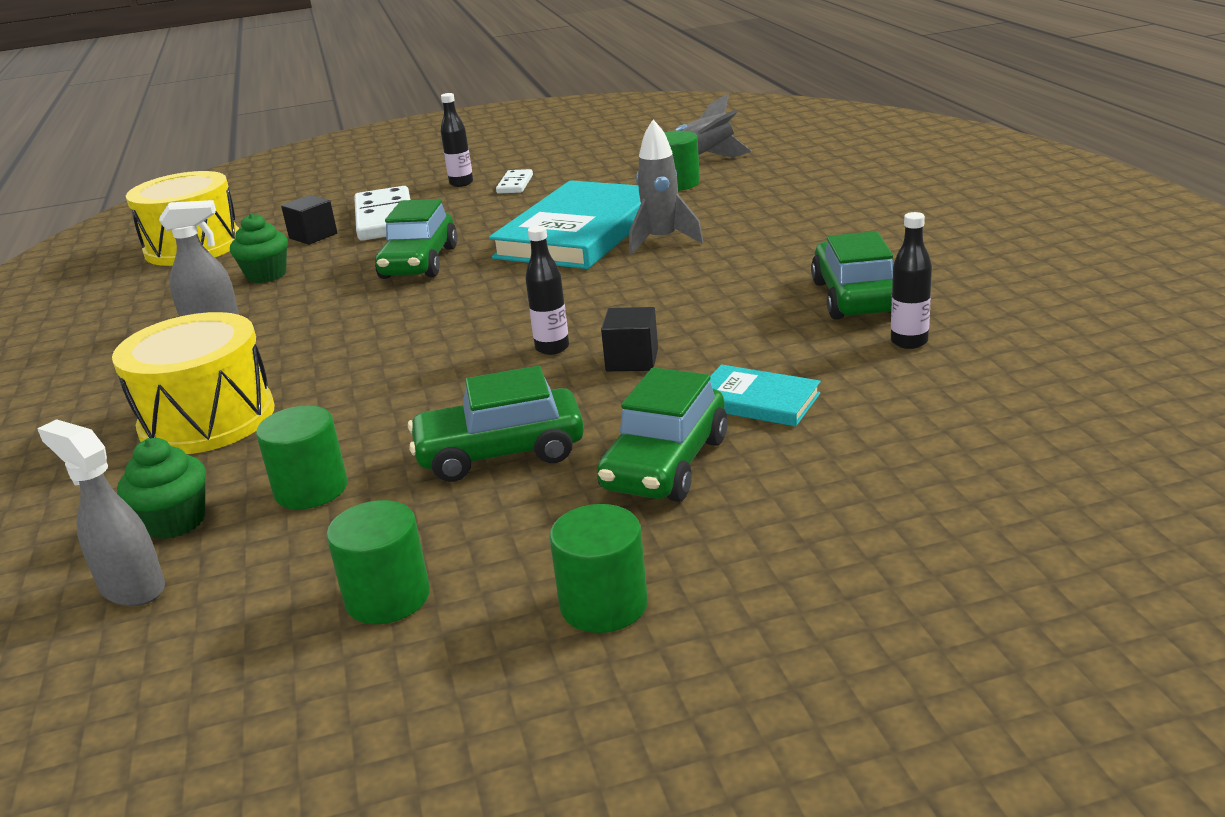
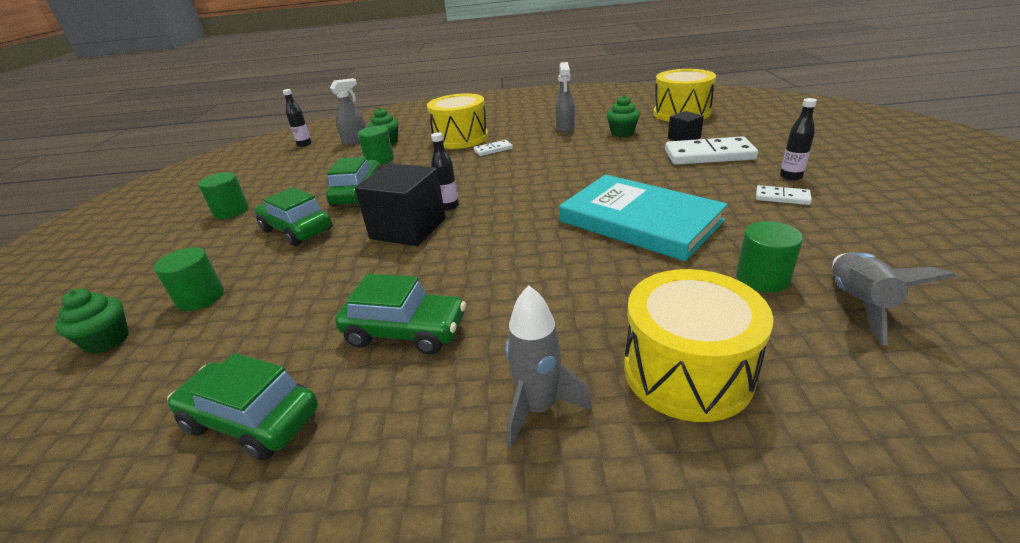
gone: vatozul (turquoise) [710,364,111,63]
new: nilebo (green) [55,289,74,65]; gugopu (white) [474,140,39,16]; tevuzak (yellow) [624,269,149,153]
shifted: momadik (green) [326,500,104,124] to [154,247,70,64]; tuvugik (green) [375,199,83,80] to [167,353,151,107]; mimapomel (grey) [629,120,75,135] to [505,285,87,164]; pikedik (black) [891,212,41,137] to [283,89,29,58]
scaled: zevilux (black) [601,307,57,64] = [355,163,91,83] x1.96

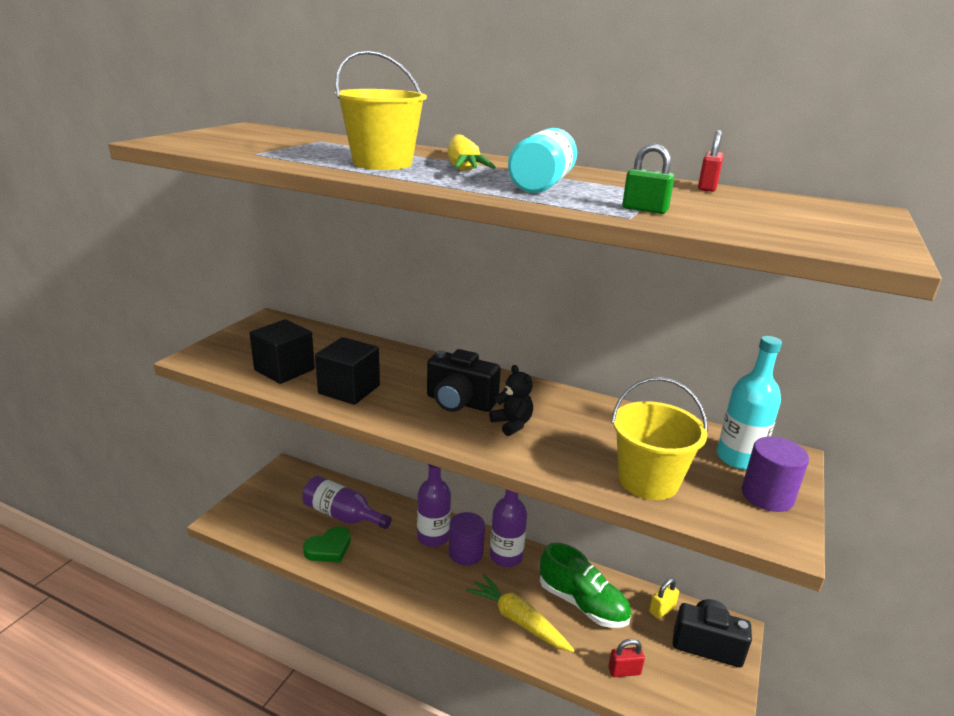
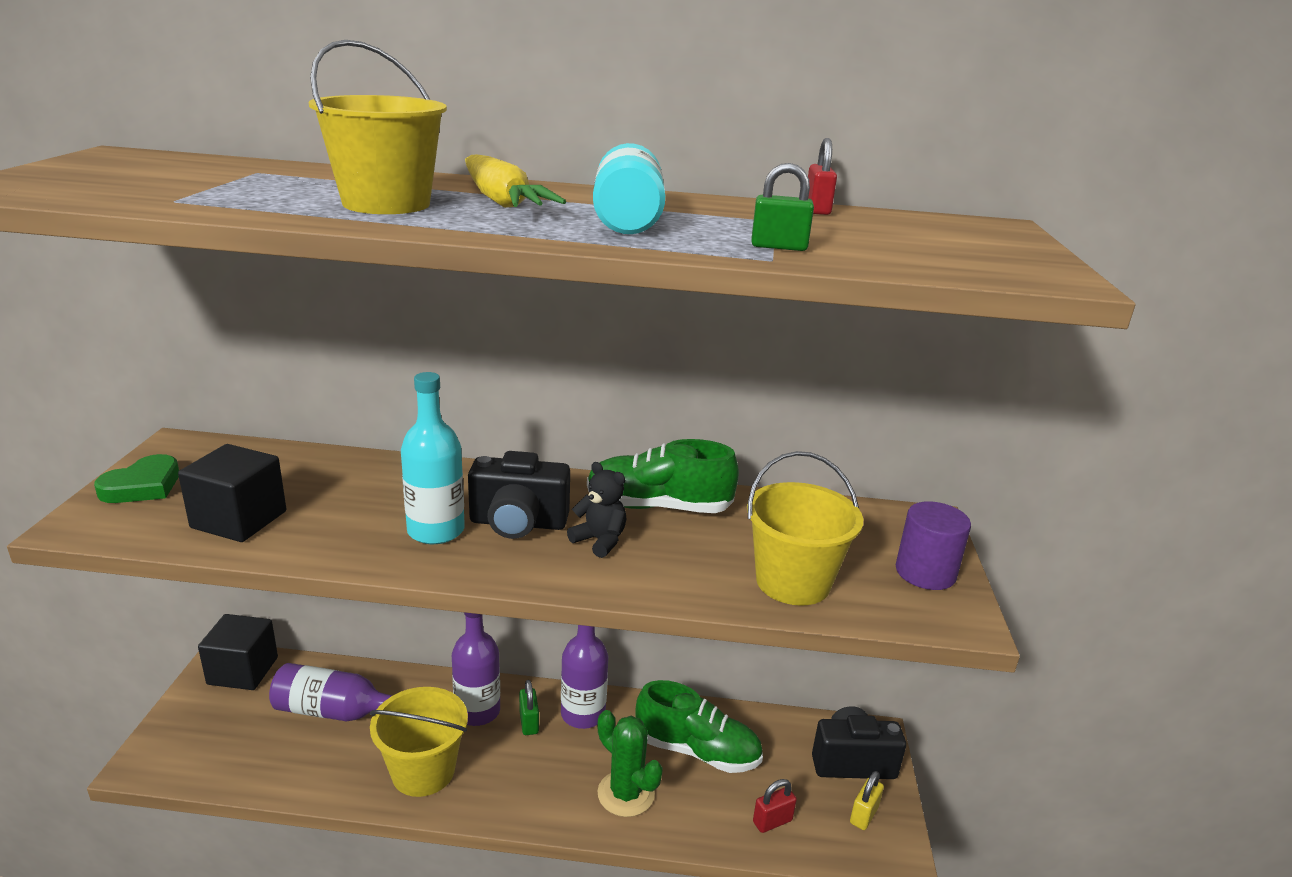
new: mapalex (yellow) [370,687,98,110]; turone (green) [587,439,152,74]
shifted: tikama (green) [303,526,48,37] to [94,454,85,49]; zevilux (black) [315,337,65,68] to [198,614,80,76]; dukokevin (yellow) [649,578,30,41] to [850,771,34,59]; pikedik (turquoise) [717,336,65,134] to [401,372,64,172]
swapped: momadik (purple) [449,512,36,54] to dukokevin (green) [519,680,20,55]; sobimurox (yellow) [466,574,108,78] to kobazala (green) [597,710,66,107]

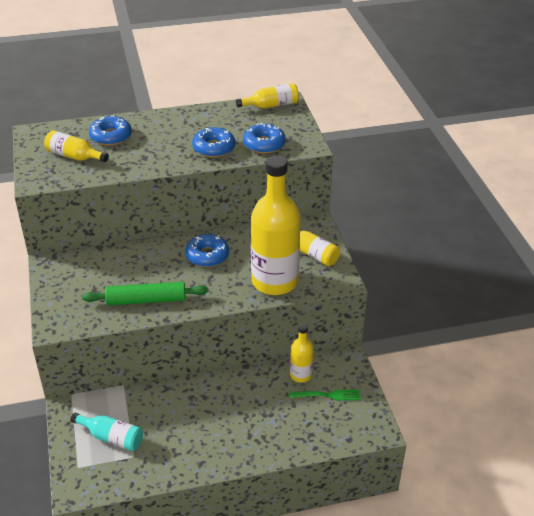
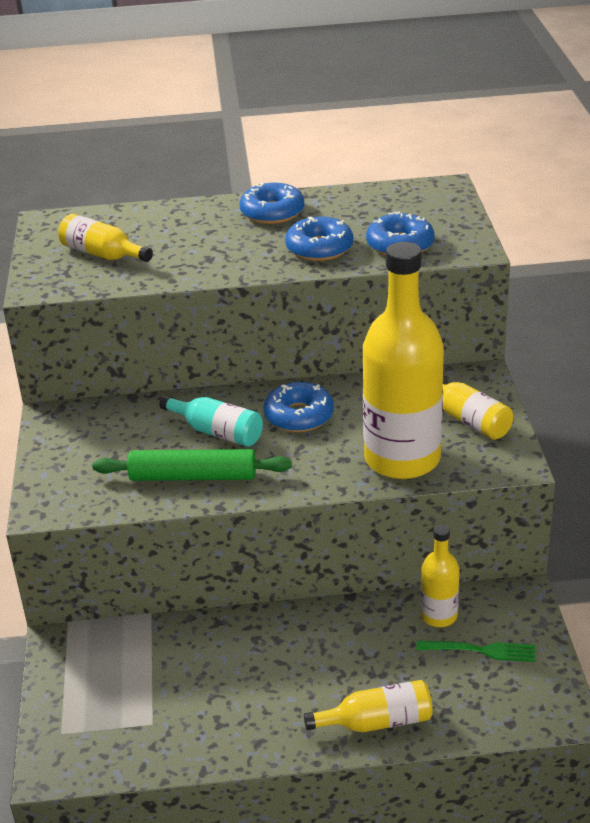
shifted: pikedik (turquoise) [70,413,73,38] to [159,395,104,52]; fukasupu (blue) [89,116,43,30] to [240,181,64,43]; pikedik (yellow) [236,83,63,26] to [304,680,129,52]

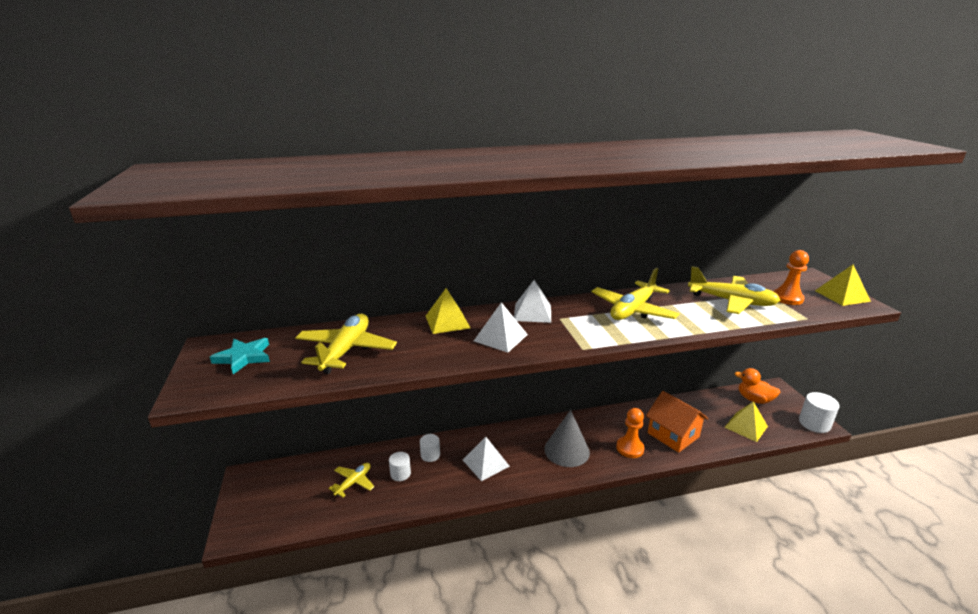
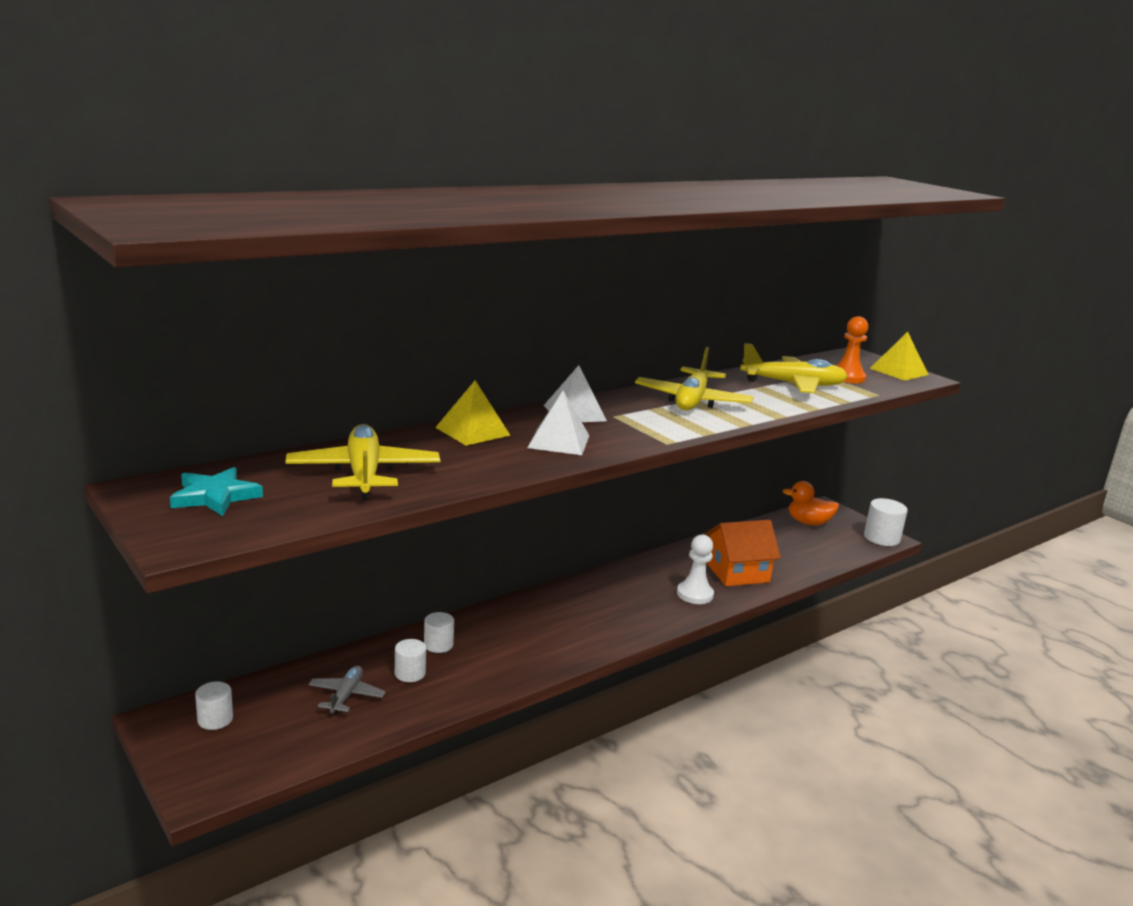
gone: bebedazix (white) [463,437,47,44]; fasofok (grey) [544,410,46,57]; bebedazix (yellow) [724,401,44,41]
new: momadik (white) [195,681,38,49]
repainted: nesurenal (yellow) [329,463,45,34] to nesurenal (grey) [308,665,78,50]; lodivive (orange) [616,408,28,50] to lodivive (white) [677,535,37,69]
rotated: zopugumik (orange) [646,391,63,62] = [705,520,76,66] 45 degrees counterclockwise

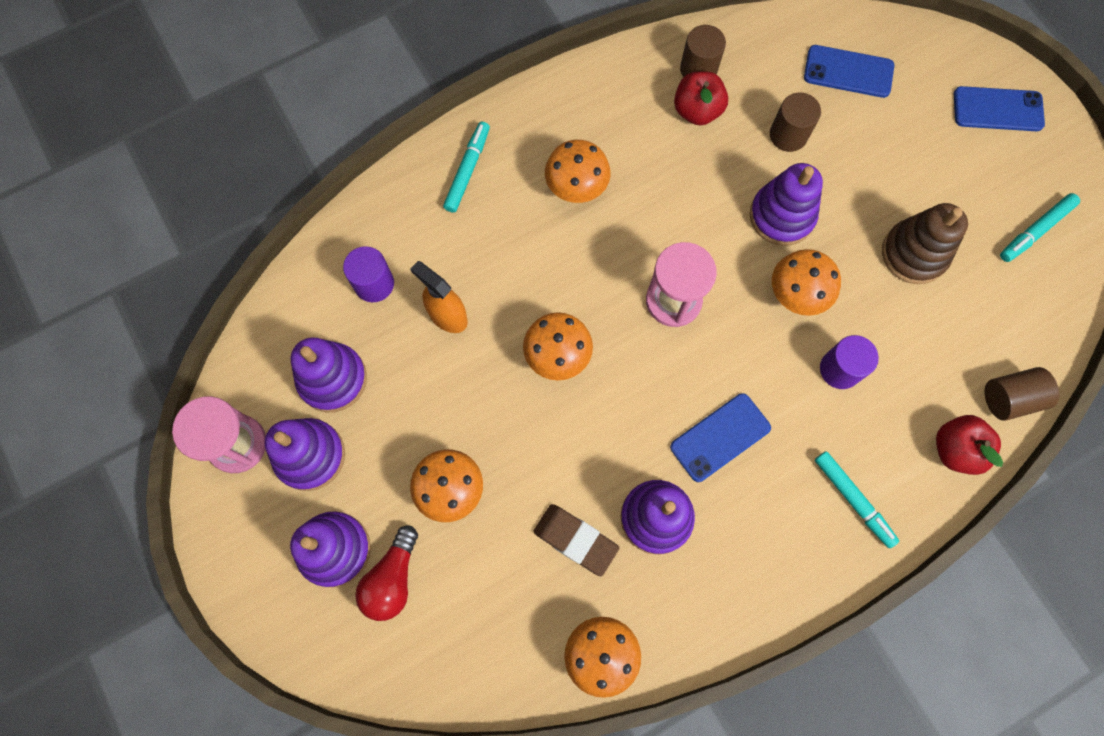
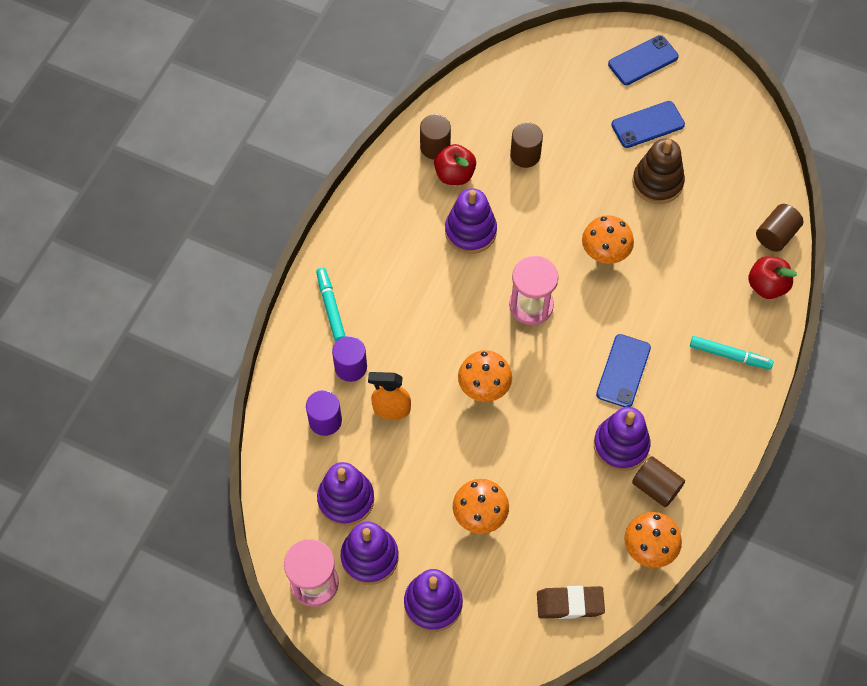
gone: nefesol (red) [355,526,63,95]; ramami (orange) [545,140,66,63]; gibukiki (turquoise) [1000,193,80,69]
new: momadik (brown) [632,456,53,51]
shifted: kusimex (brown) [533,504,86,72] to [537,586,68,33]; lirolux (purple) [750,163,73,83] to [445,188,52,66]; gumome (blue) [804,45,90,53] to [611,101,74,47]; momadik (purple) [820,335,59,54] to [332,336,35,46]

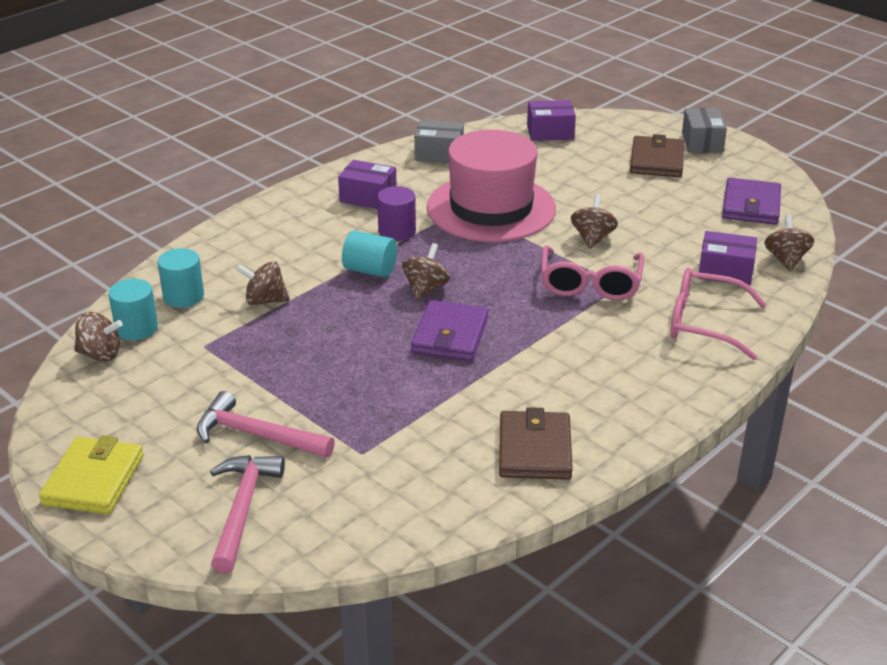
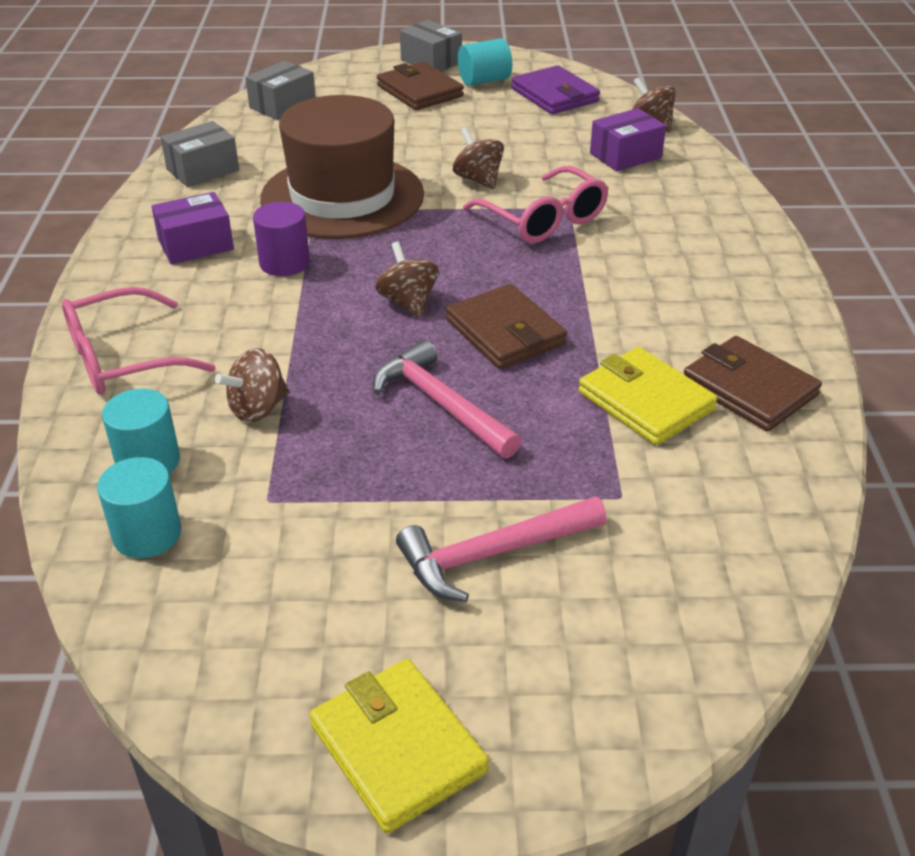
gone: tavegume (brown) [74,312,49,50]
new: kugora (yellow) [578,347,139,98]
shifted: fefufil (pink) [210,455,75,118] to [373,340,148,119]; momadik (turquoise) [342,231,55,47] to [458,38,54,48]; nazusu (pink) [670,268,97,92] to [62,287,154,108]
repainted: kugora (purple) [411,300,78,61] to kugora (brown) [446,284,121,85]; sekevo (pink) [427,130,129,112] to sekevo (brown) [260,95,164,144]; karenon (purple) [527,100,49,41] to karenon (grey) [245,61,71,59]

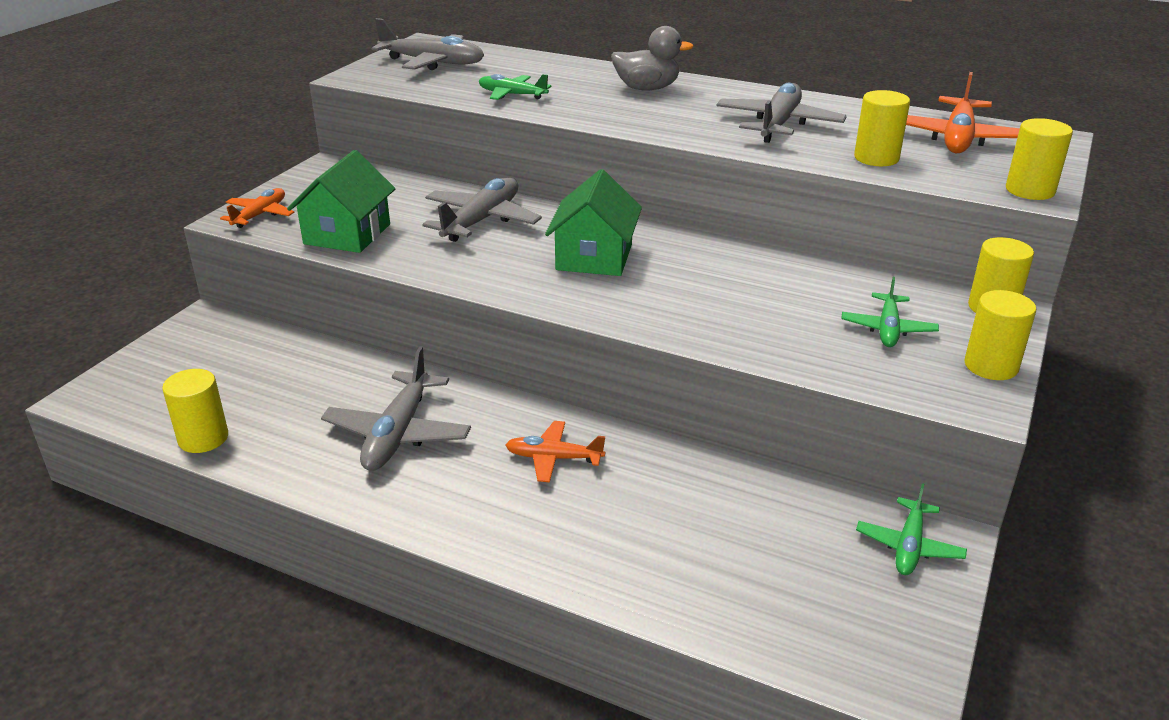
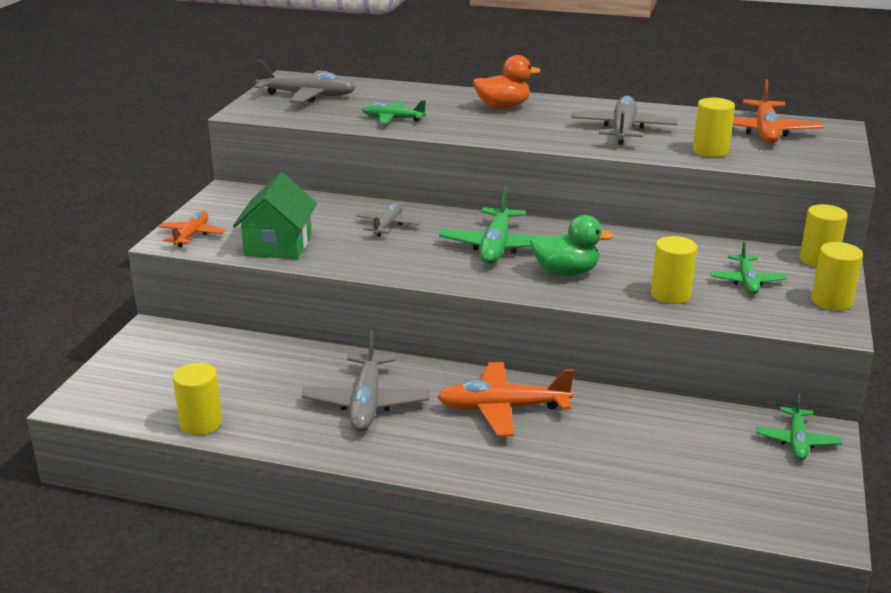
new: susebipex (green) [530,215,84,61]
shifted: momadik (yellow) [1006,118,67,82] to [651,236,46,68]
swapped: zopugumik (green) [545,169,97,107] to nesurenal (green) [439,187,106,77]
repainted: susebipex (grey) [611,26,83,65] to susebipex (orange) [473,55,68,54]
scaled: nesurenal (grey) [422,177,120,65] = [356,202,66,35] x0.61; nesurenal (orange) [506,421,99,62] = [437,362,137,75] x1.63

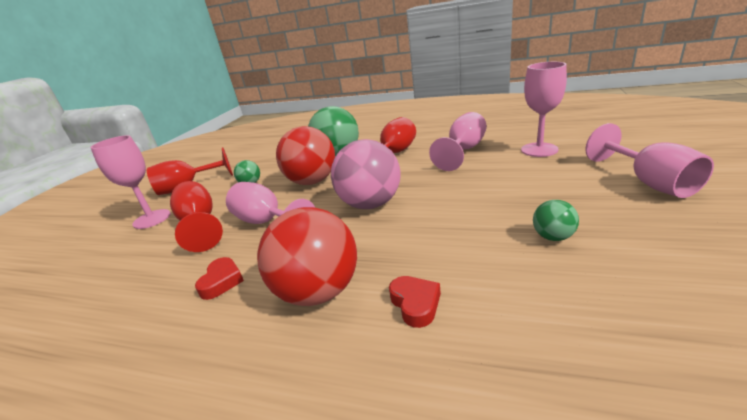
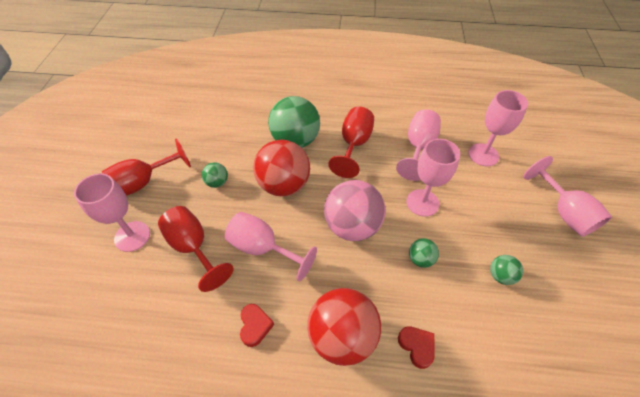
new: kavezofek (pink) [406,139,54,78]; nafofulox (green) [409,238,30,30]

